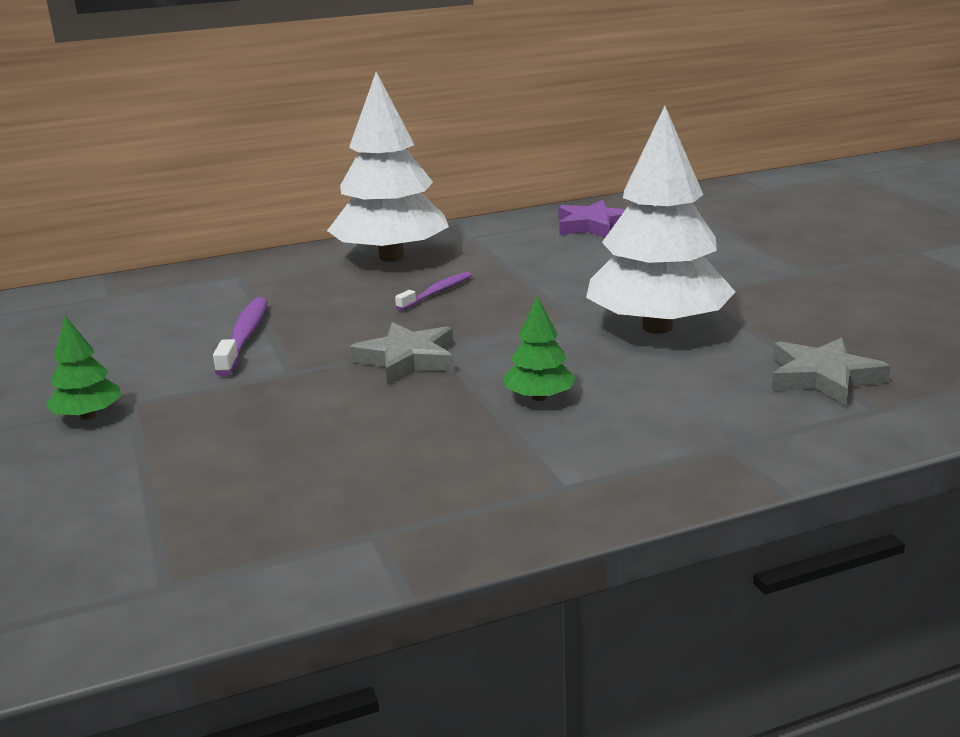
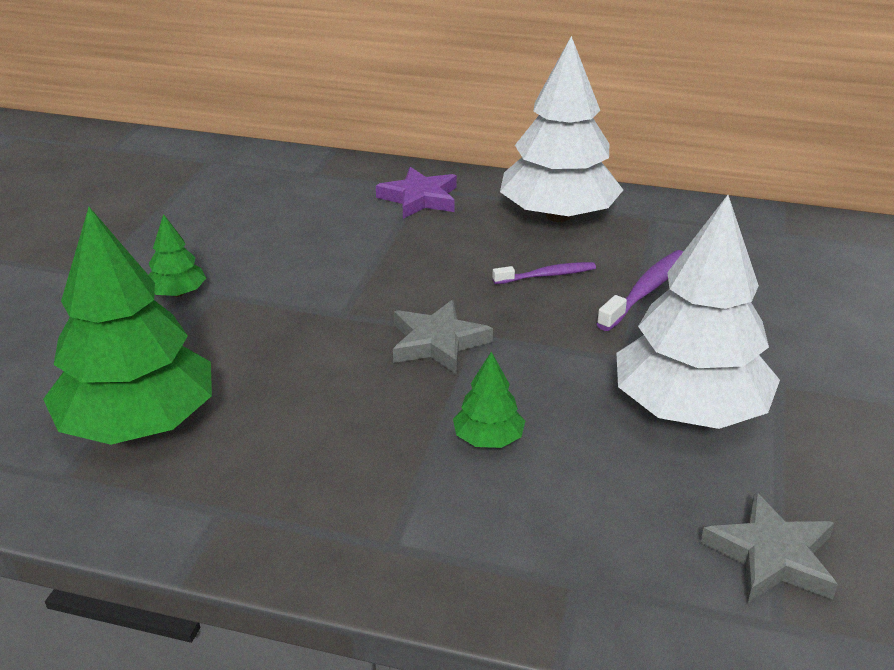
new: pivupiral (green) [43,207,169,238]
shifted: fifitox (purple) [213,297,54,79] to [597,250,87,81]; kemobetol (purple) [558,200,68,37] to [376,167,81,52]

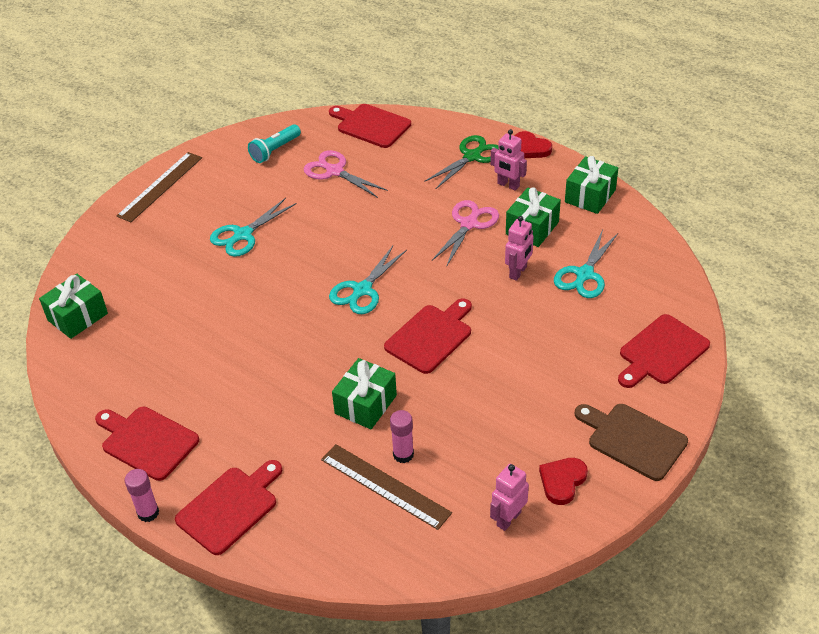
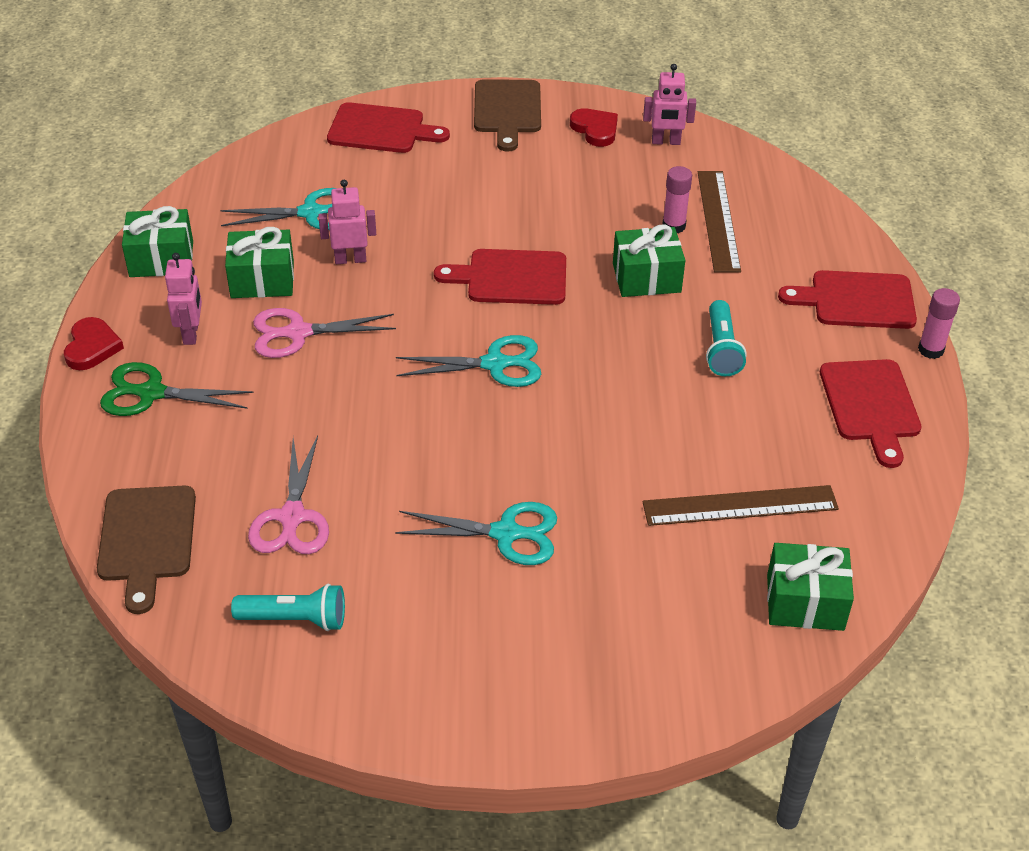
new: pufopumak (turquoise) [706,300,41,76]
shifted: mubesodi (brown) [117,152,85,70] to [642,485,197,41]
repainted: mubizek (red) [329,104,82,44] to mubizek (brown) [97,486,99,128]
rotated: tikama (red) [539,458,49,47] = [570,108,48,39] 120 degrees counterclockwise

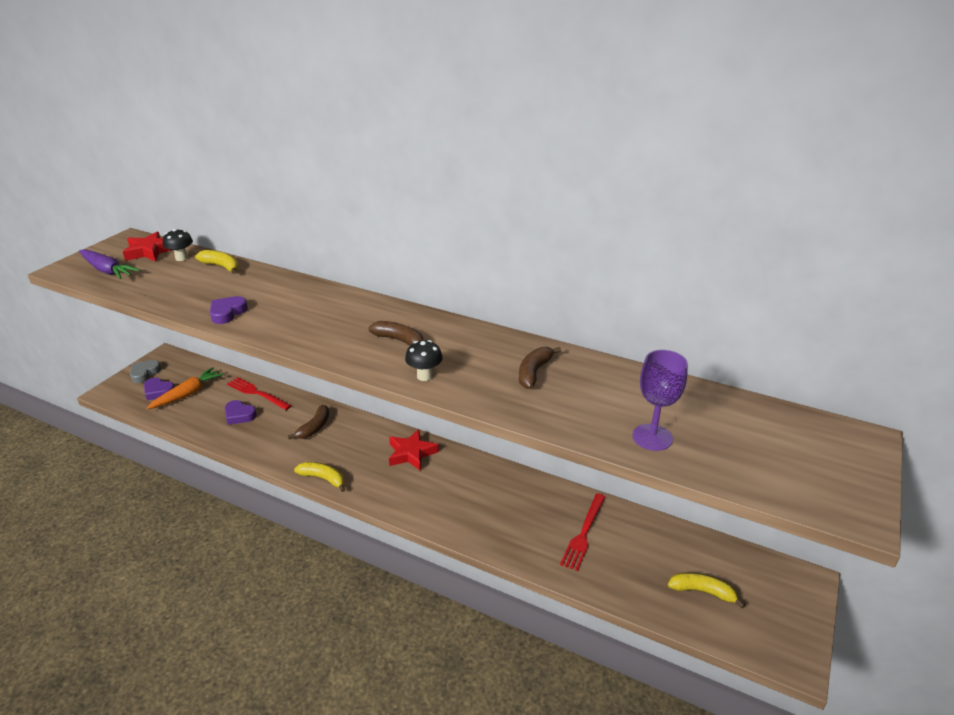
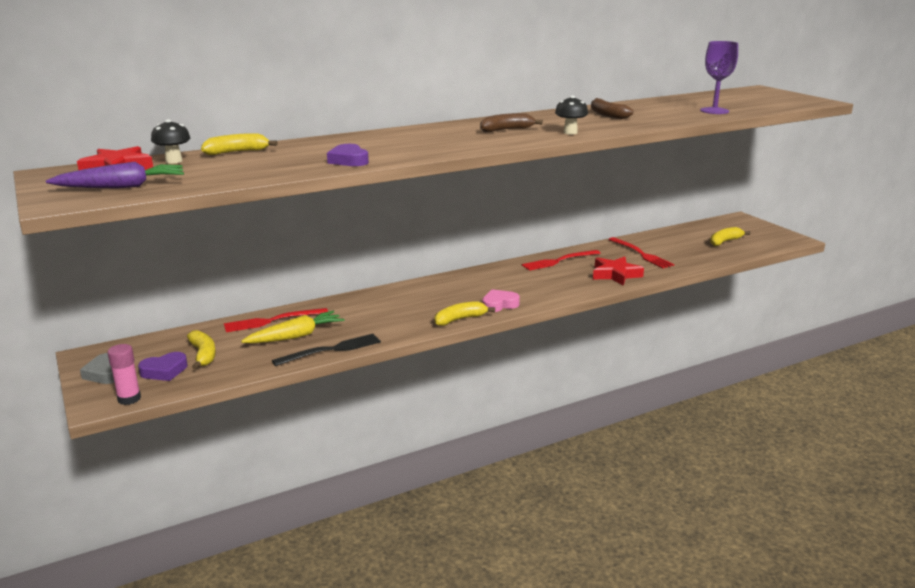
gone: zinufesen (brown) [288,405,41,34]
new: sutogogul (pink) [107,344,34,61]; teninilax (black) [272,334,109,32]; tikama (pink) [482,289,38,23]; teninilax (red) [522,250,78,21]
shifted: kemobetol (red) [389,429,50,42] to [593,256,51,30]
swapped: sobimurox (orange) [147,367,77,42] to zinufesen (yellow) [187,330,29,39]; tikama (purple) [225,400,32,25] to sobimurox (yellow) [241,311,103,33]

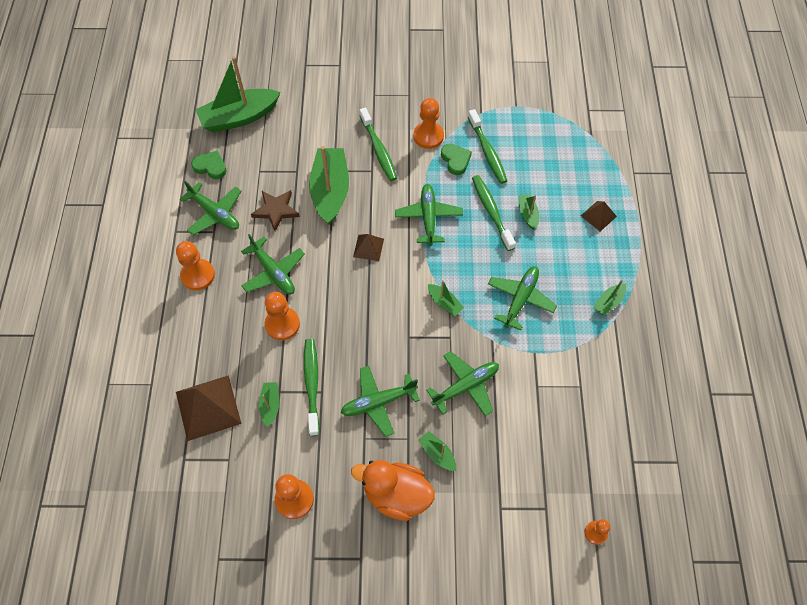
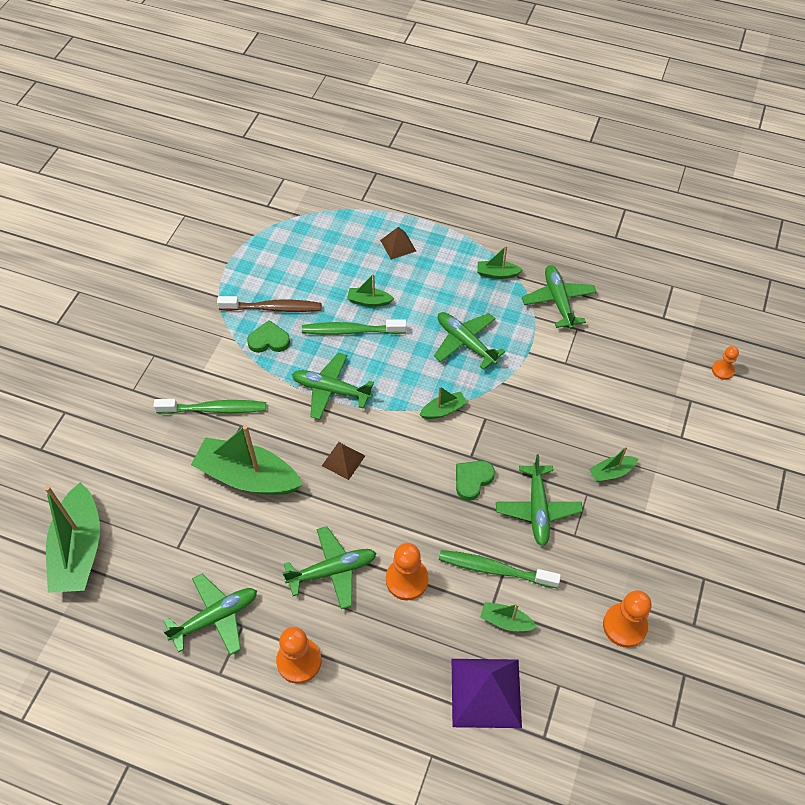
gone: kemobetol (brown) [251,190,49,41]; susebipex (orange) [351,460,84,61]; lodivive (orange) [413,98,31,51]
shifted: tikama (green) [191,150,36,29] to [456,461,39,40]; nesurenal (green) [426,351,73,65] to [522,265,75,64]
repainted: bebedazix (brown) [176,375,66,66] to bebedazix (purple) [452,659,70,69]; fifitox (green) [468,109,39,75] to fifitox (brown) [217,296,105,16]
rotated: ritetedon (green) [594,279,33,36] = [477,245,46,34] 120 degrees clockwise

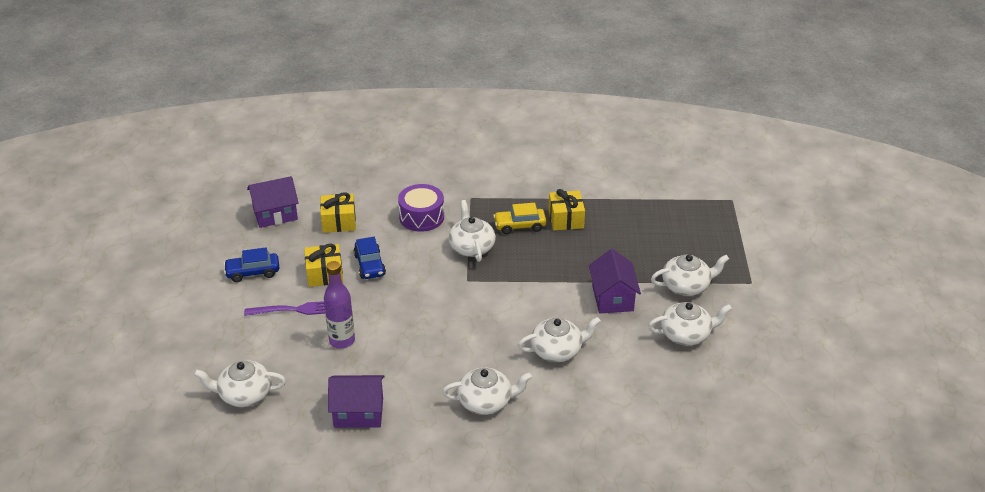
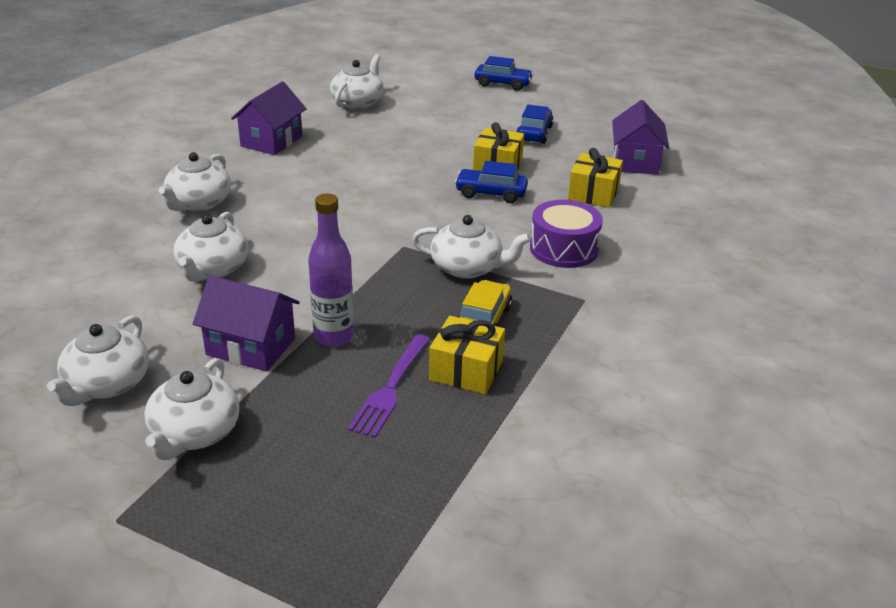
new: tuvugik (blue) [475,56,59,35]
shifted: teninilax (purple) [244,301,82,15] to [348,334,82,104]; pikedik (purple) [324,261,31,88] to [308,194,46,153]

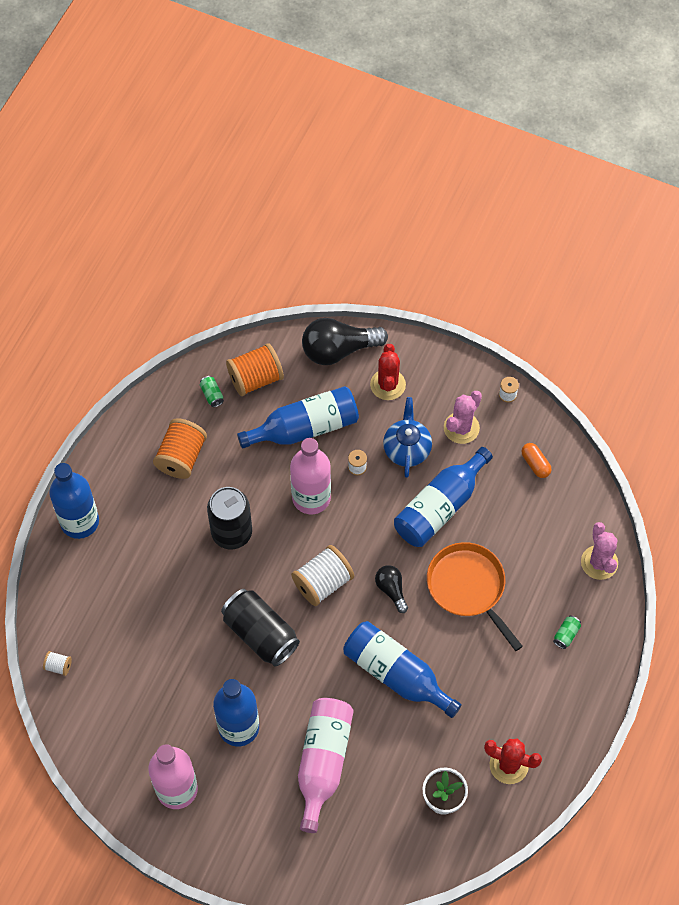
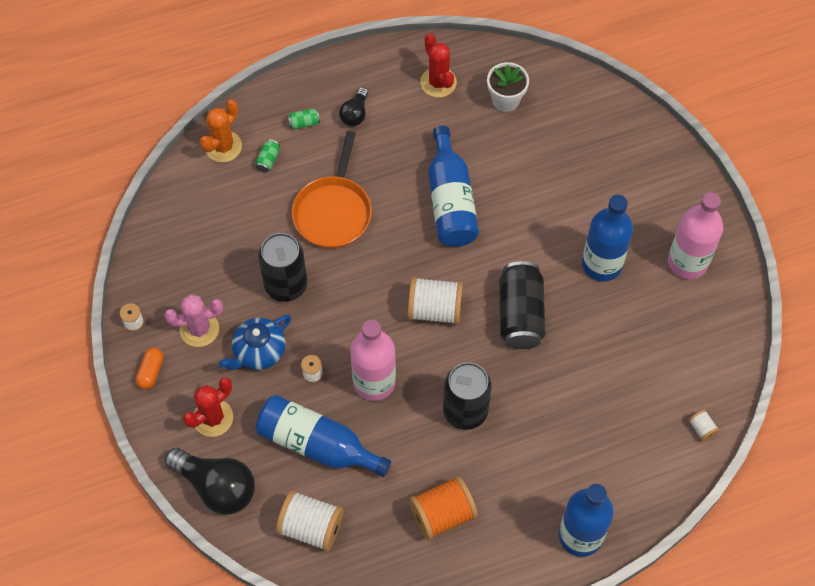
gone: pikedik (pink) [298,698,56,135]
shifted: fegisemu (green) [200,376,24,31] to [255,139,25,33]; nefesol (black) [375,565,33,48] to [339,87,29,39]; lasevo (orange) [521,443,30,35] to [136,348,27,41]
swapped: pikedik (blue) [394,447,99,100] to fegisemu (black) [258,233,49,69]
repainted: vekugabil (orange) [226,343,58,53] to vekugabil (white) [276,490,68,62]; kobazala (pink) [581,522,37,58] to kobazala (orange) [200,100,42,62]

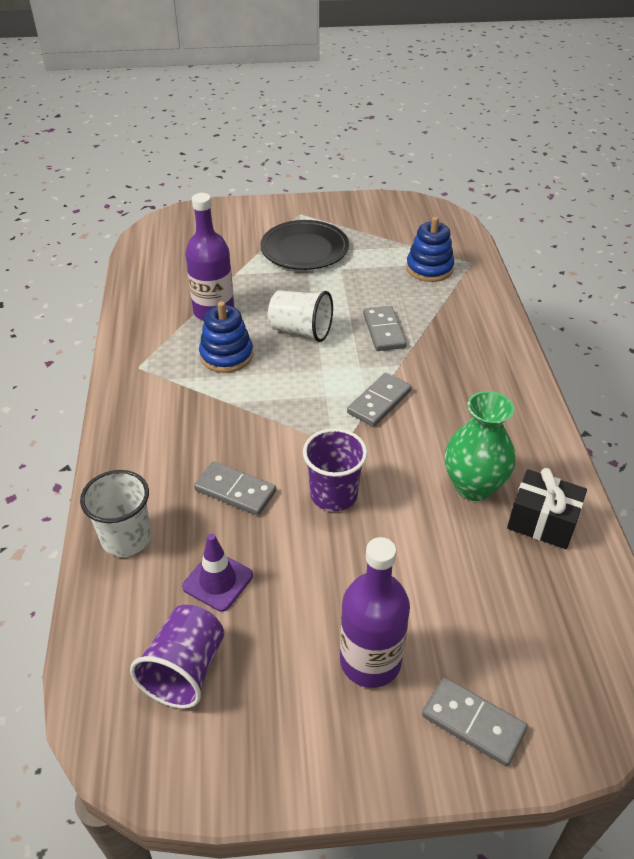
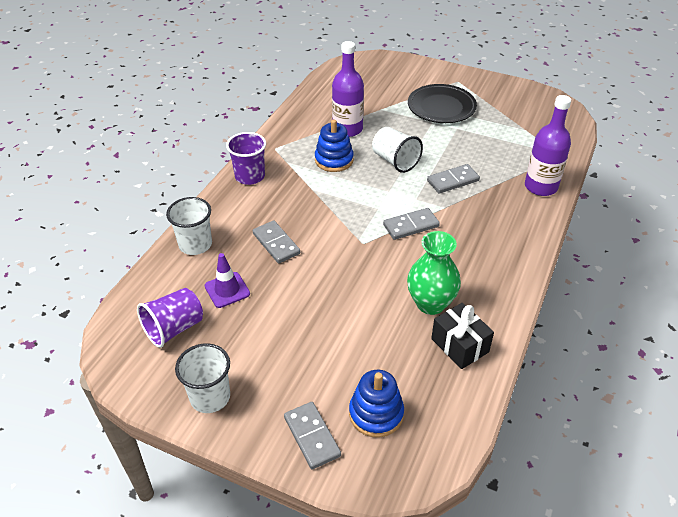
new: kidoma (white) [175,343,55,70]
shifted: kidoma (purple) [303,428,64,83] to [226,132,40,53]; pikedik (purple) [340,537,70,151] to [525,95,46,101]; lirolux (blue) [406,216,48,66] to [349,370,55,68]
rotated: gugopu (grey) [363,306,43,45] = [427,164,53,30] 45 degrees clockwise

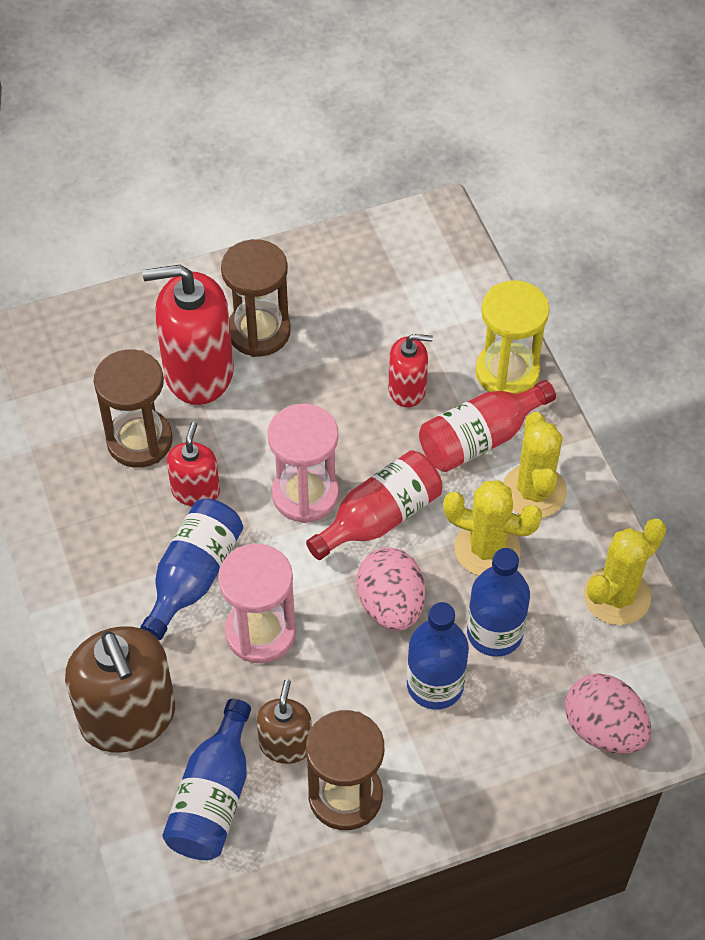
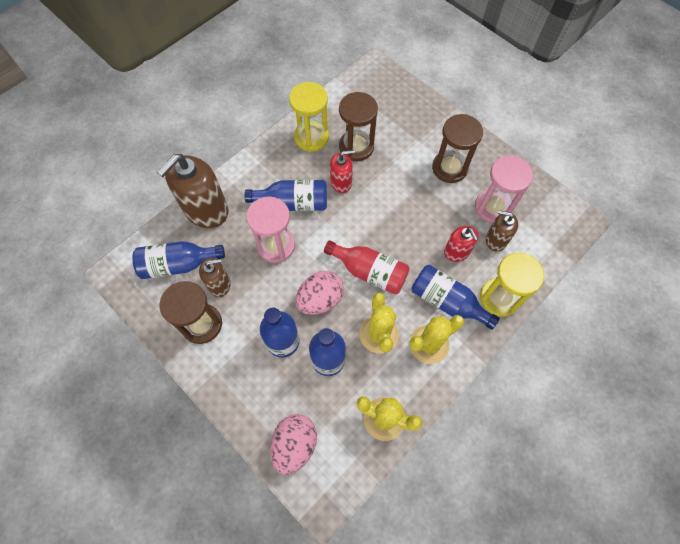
gone: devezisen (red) [142,265,92,140]
new: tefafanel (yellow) [289,82,40,70]; devezisen (brown) [486,210,32,42]
shifted: tefafanel (pink) [268,403,71,120] to [475,155,58,68]
repainted: pikedik (red) [419,380,137,92] to pikedik (blue) [411,265,89,65]

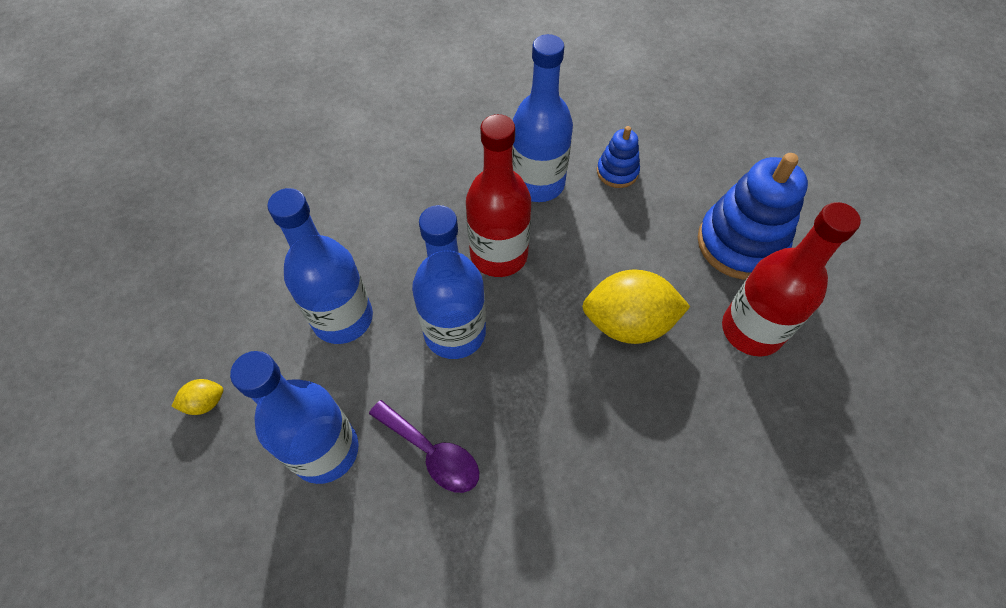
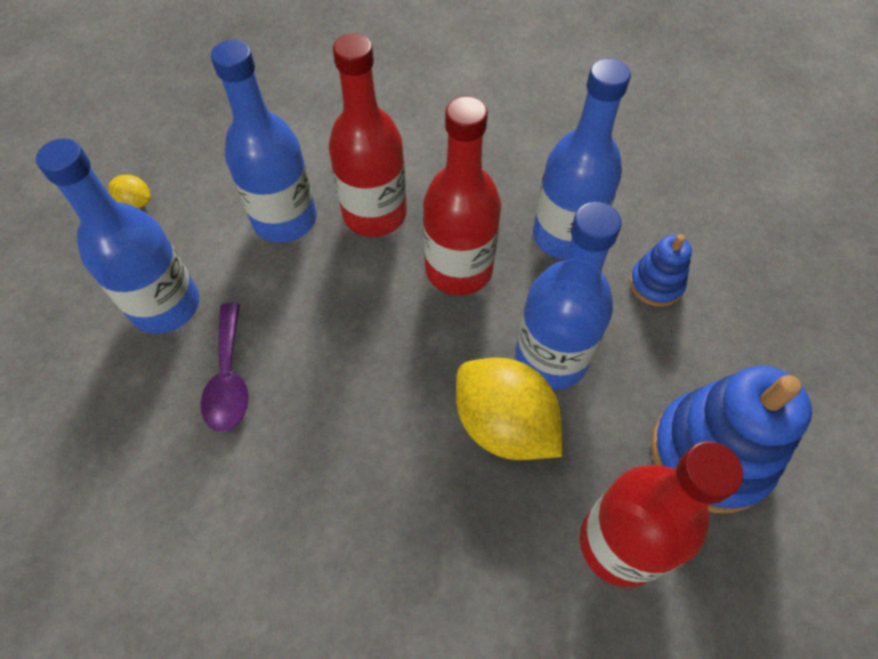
new: pikedik (red) [329,34,78,203]
shifted: pikedik (blue) [412,205,74,154] to [515,202,107,188]

